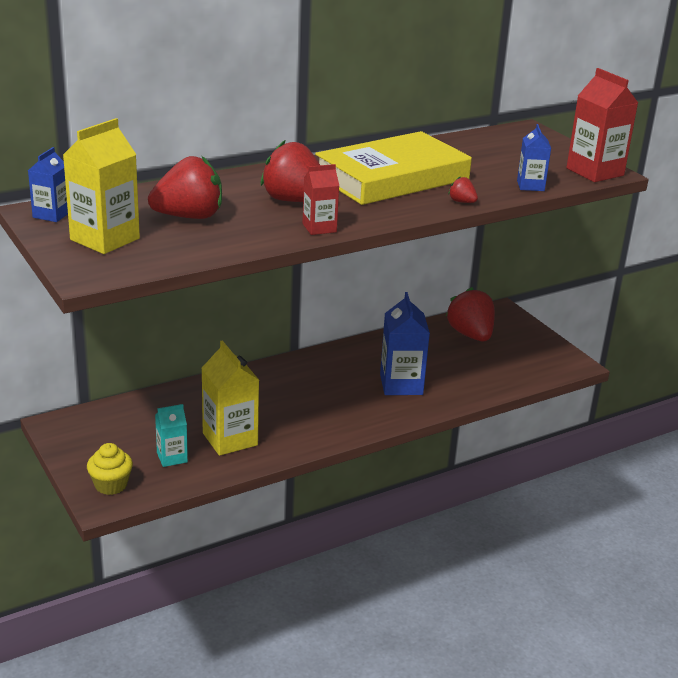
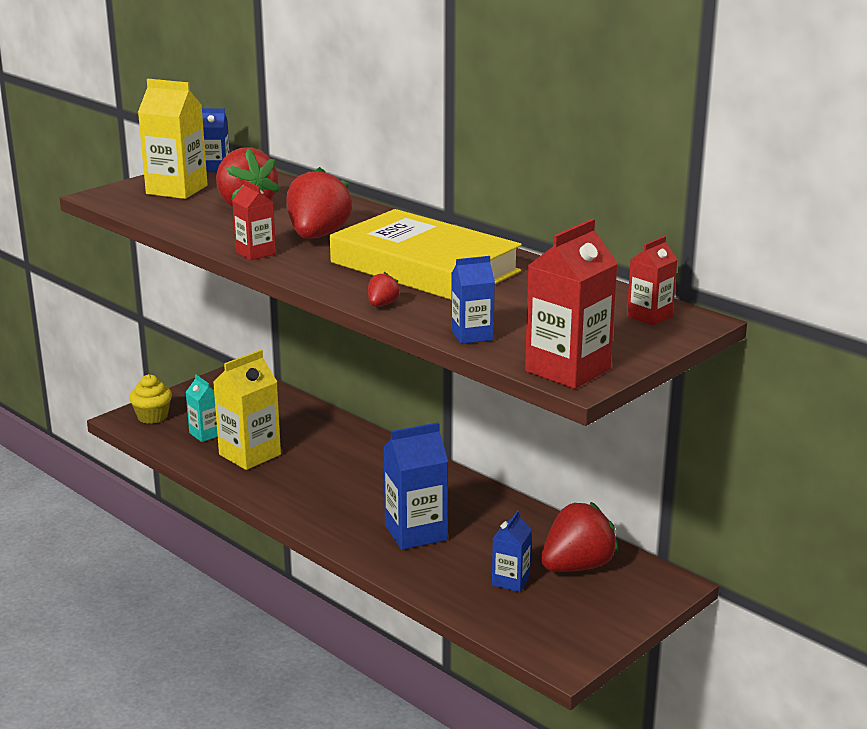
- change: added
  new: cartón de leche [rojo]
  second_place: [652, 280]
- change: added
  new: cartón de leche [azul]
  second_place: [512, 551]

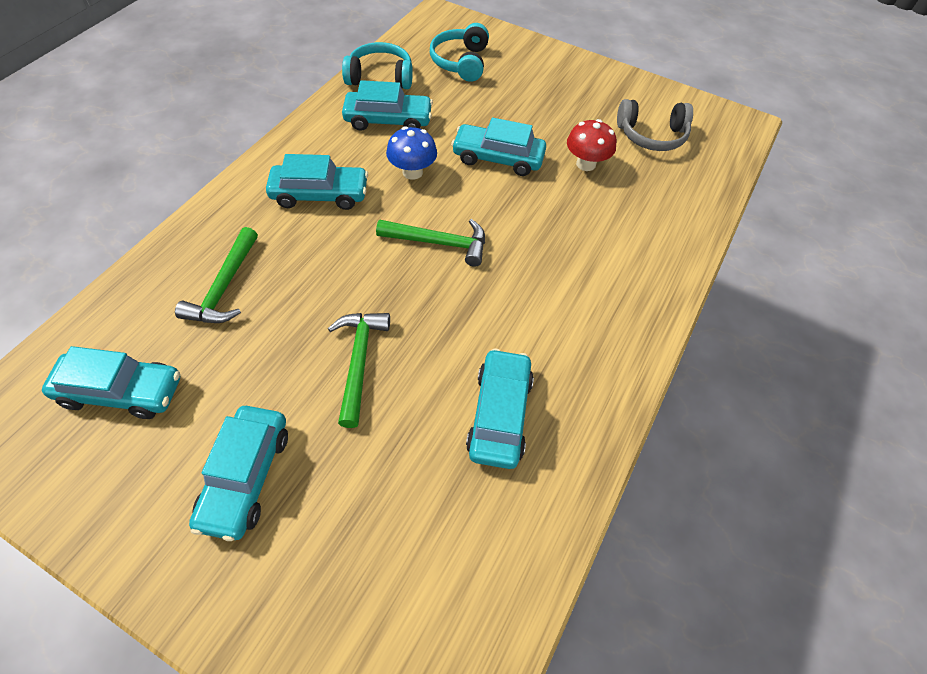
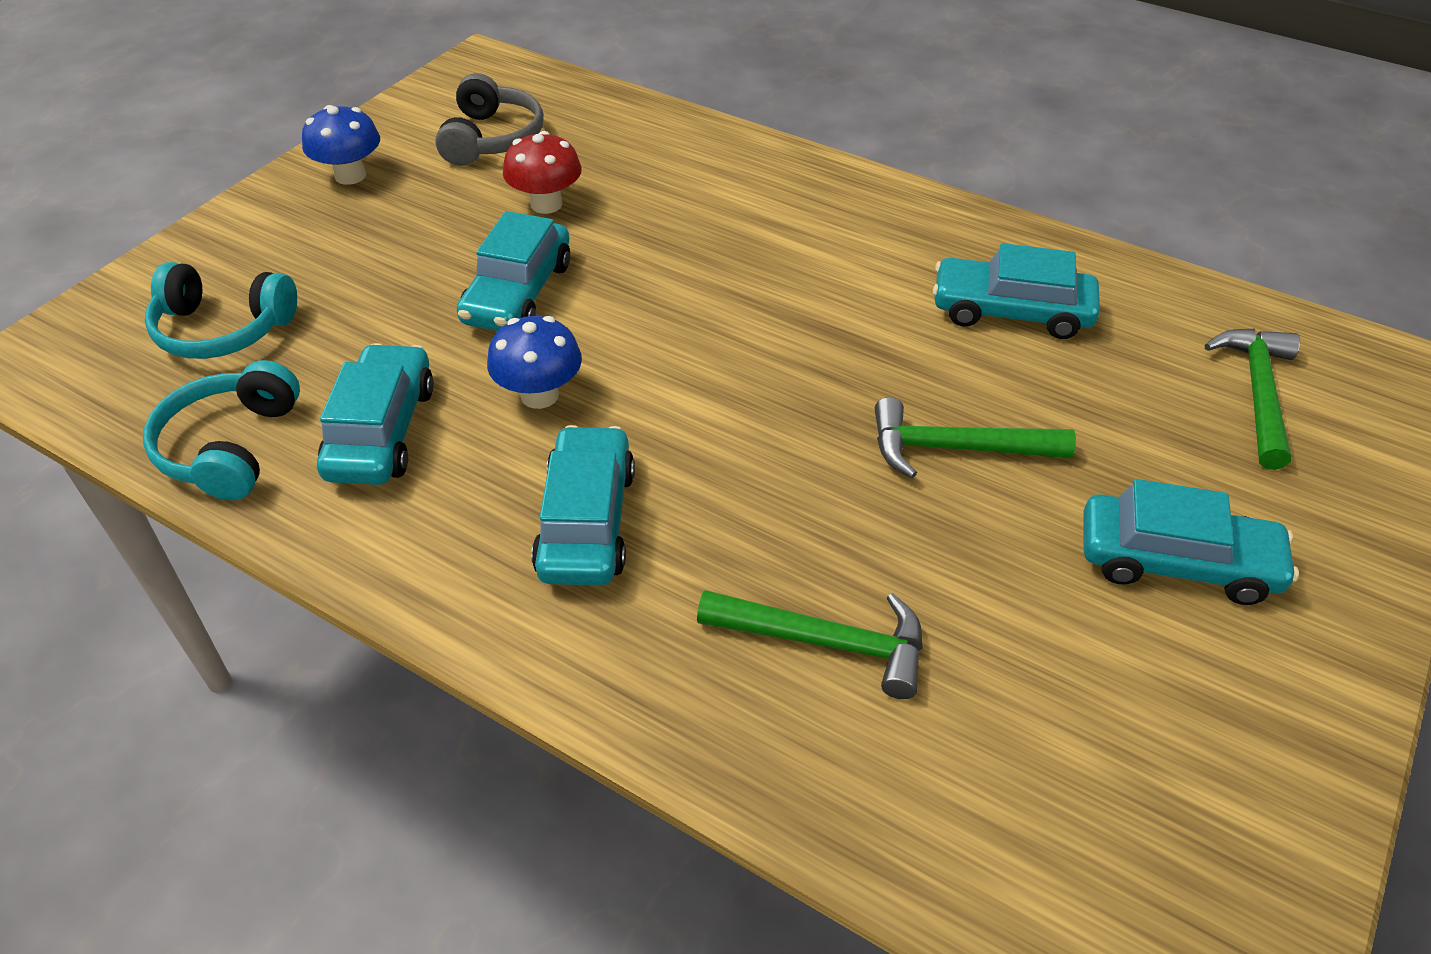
- change: moved
  old: martillo [verde]
  first_place: [430, 243]
  second_place: [1252, 399]
- change: removed
  old: coche [turquesa]
  first_place: [111, 382]
- change: added
  new: seta [azul]
  second_place: [341, 145]

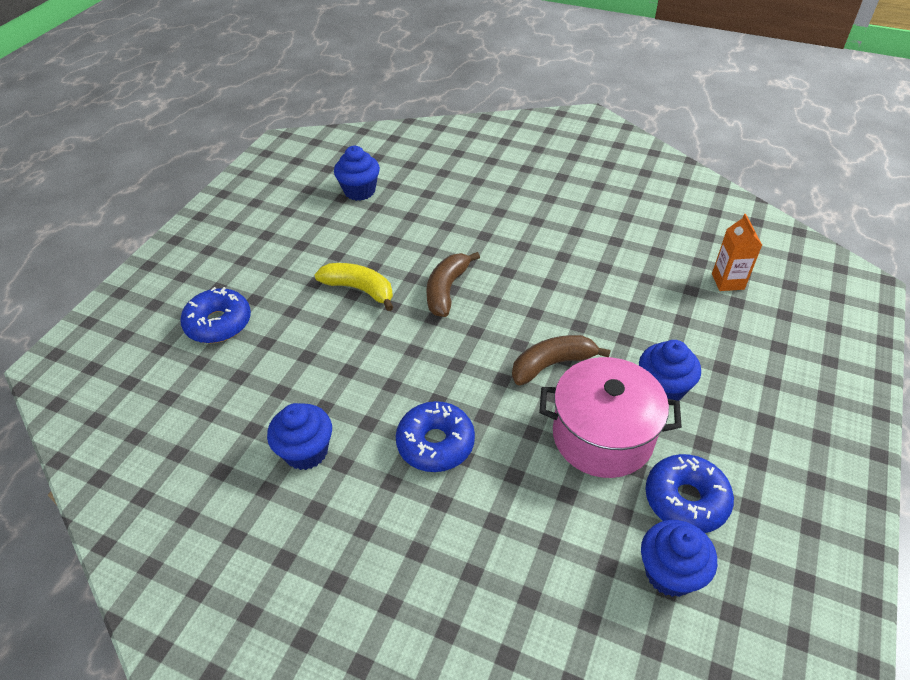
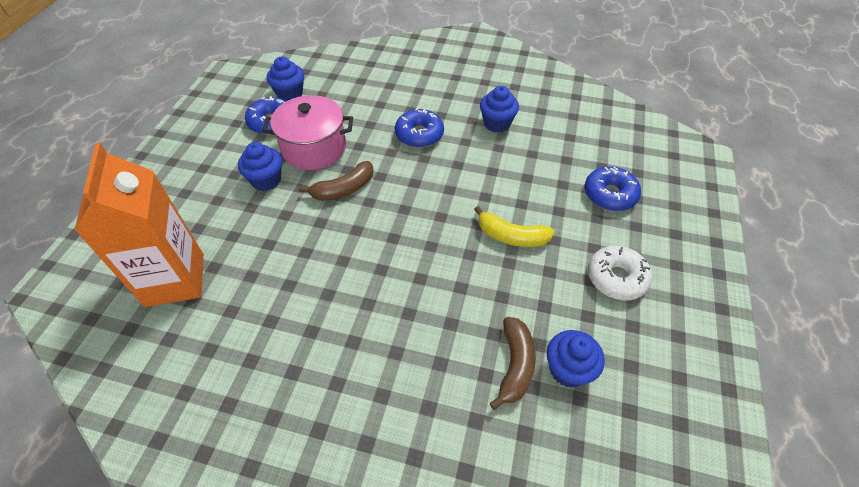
- change: resized
  old: cartón de leche [naranja]
  first_place: [737, 252]
  second_place: [139, 225]
  factor: 2.23
- change: moved
  old: plátano [marrón]
  first_place: [453, 284]
  second_place: [513, 363]
- change: added
  new: rosquilla [blanco]
  second_place: [620, 273]

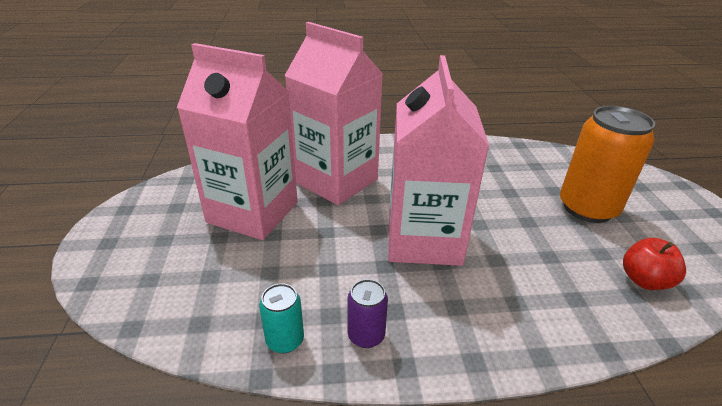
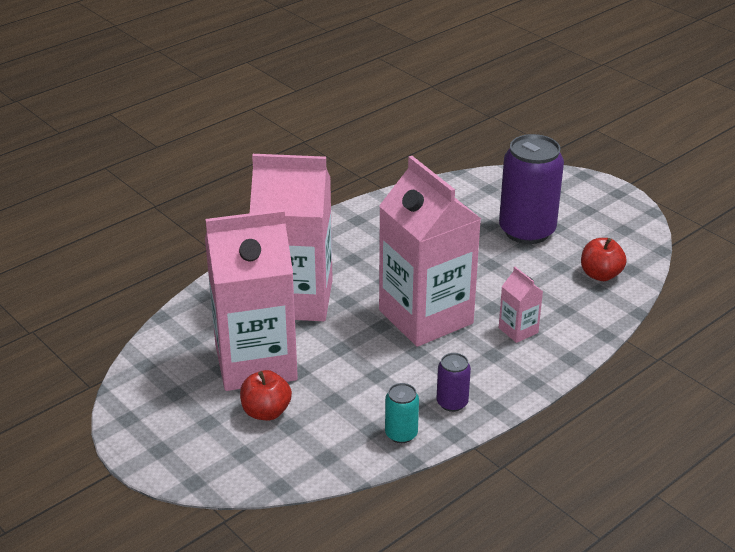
- change: recoloured
  old: lata [naranja]
  new: lata [morado]
  first_place: [607, 164]
  second_place: [531, 189]
- change: added
  new: cartón de leche [rosa]
  second_place: [521, 305]
- change: added
  new: manzana [rojo]
  second_place: [266, 395]

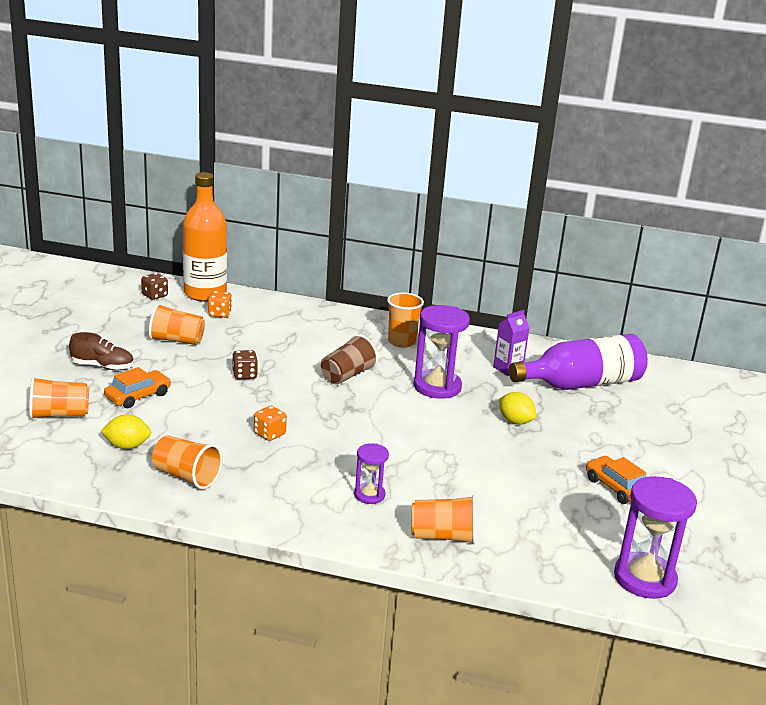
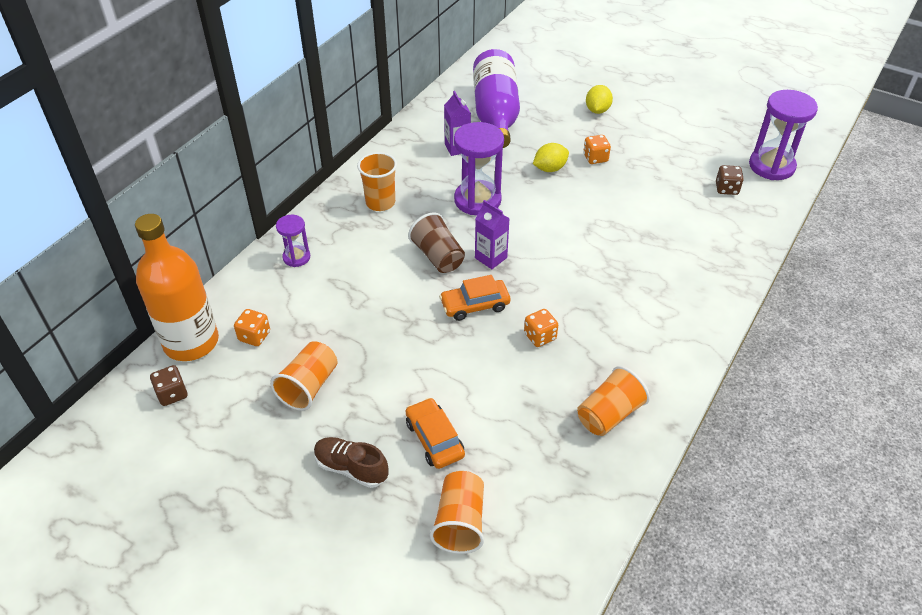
- change: turned
  old: zapato [marrón]
  first_place: [101, 351]
  second_place: [351, 462]
  degrees: -90
- change: moved
  old: dado [marrón]
  first_place: [245, 364]
  second_place: [730, 180]
- change: moved
  old: limón [amarillo]
  first_place: [126, 431]
  second_place: [599, 99]
- change: moved
  old: reloj de arena [morado]
  first_place: [371, 473]
  second_place: [293, 241]
- change: moved
  old: coche [naranja]
  first_place: [616, 480]
  second_place: [474, 298]
- change: removed
  old: vaso [naranja]
  first_place: [444, 519]
- change: added
  new: dado [naranja]
  second_place: [597, 149]
- change: added
  new: cartón de leche [morado]
  second_place: [492, 234]

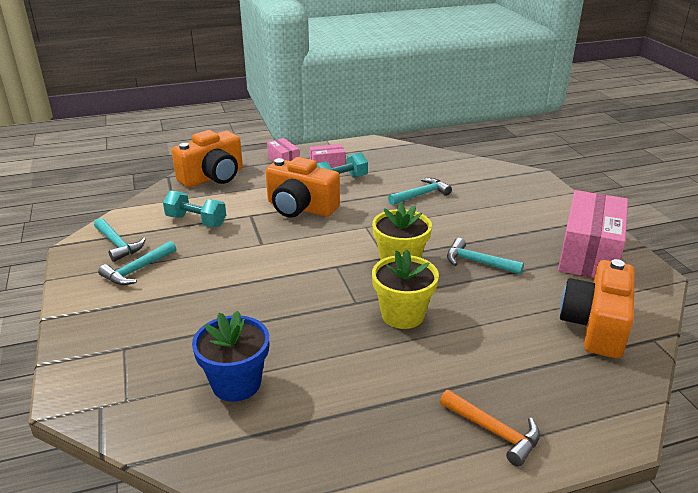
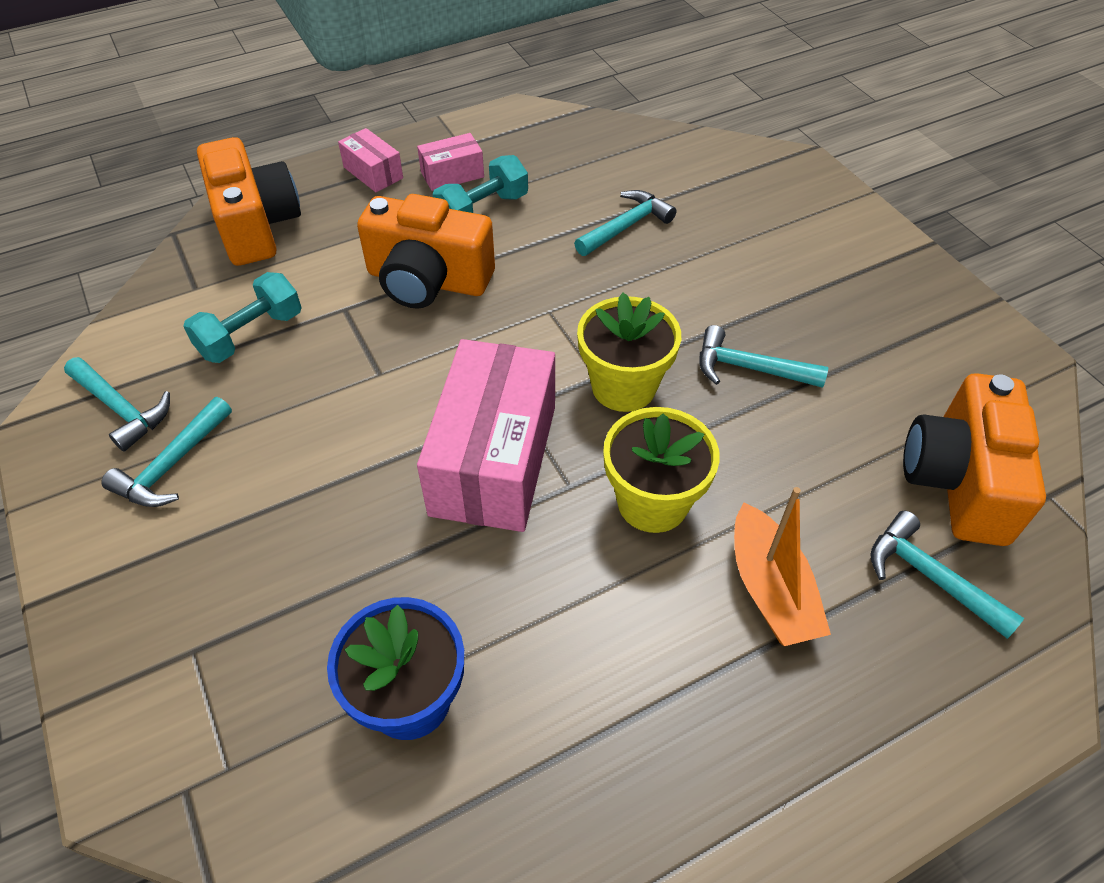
- change: turned
  old: cámara [naranja]
  first_place: [207, 159]
  second_place: [249, 201]
  degrees: -60
- change: moved
  old: caja [rosa]
  first_place: [593, 234]
  second_place: [486, 435]
- change: turned
  old: mancuerna [turquesa]
  first_place: [194, 209]
  second_place: [242, 317]
  degrees: -60
- change: removed
  old: martillo [naranja]
  first_place: [490, 428]
- change: added
  new: barco [naranja]
  second_place: [782, 566]
- change: added
  new: martillo [turquesa]
  second_place: [947, 575]

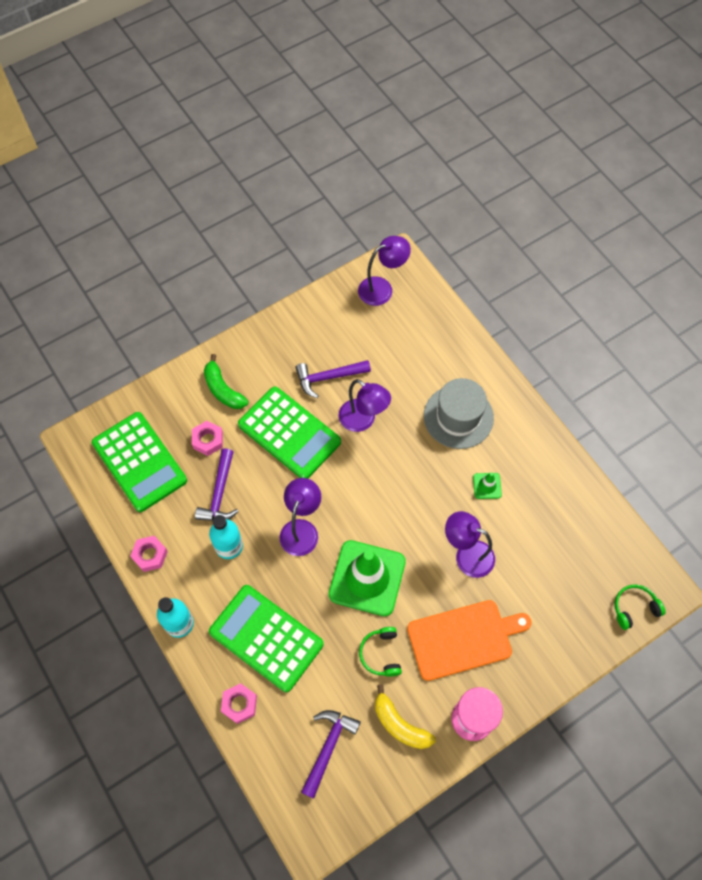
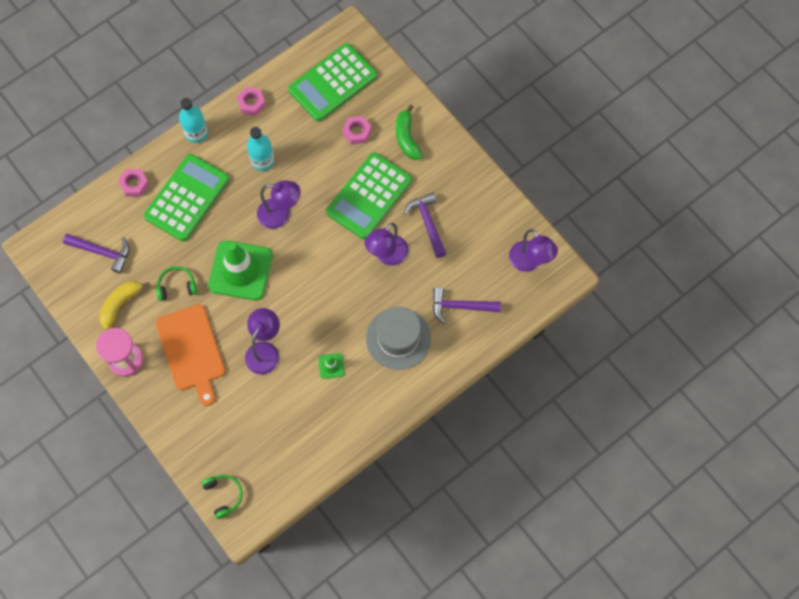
- change: turned
  old: plátano [verde]
  first_place: [226, 381]
  second_place: [409, 132]
  degrees: -60
- change: moved
  old: martillo [morado]
  first_place: [217, 484]
  second_place: [467, 305]

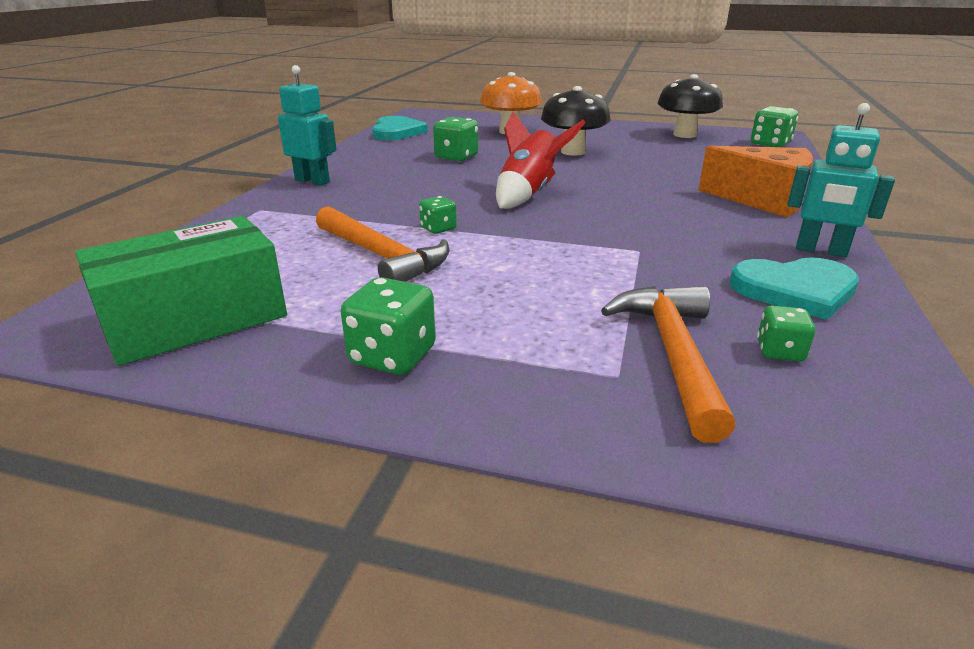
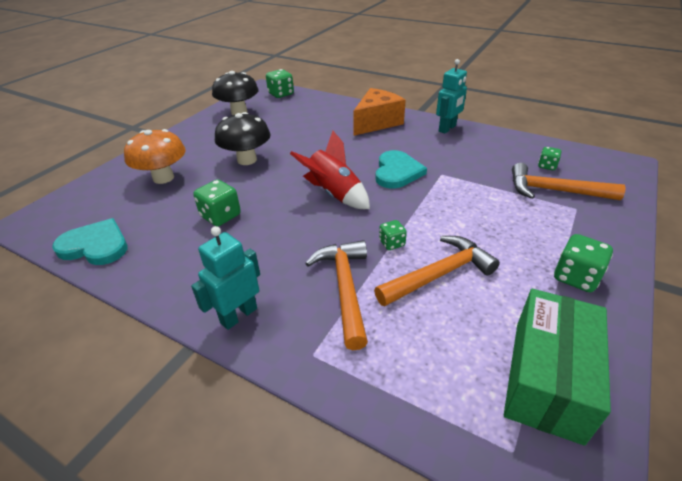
- change: turned
  old: caja [verde]
  first_place: [181, 291]
  second_place: [557, 367]
  degrees: 45
- change: moved
  old: corazón [turquesa]
  first_place: [794, 288]
  second_place: [401, 169]
- change: added
  new: martillo [naranja]
  second_place: [336, 295]

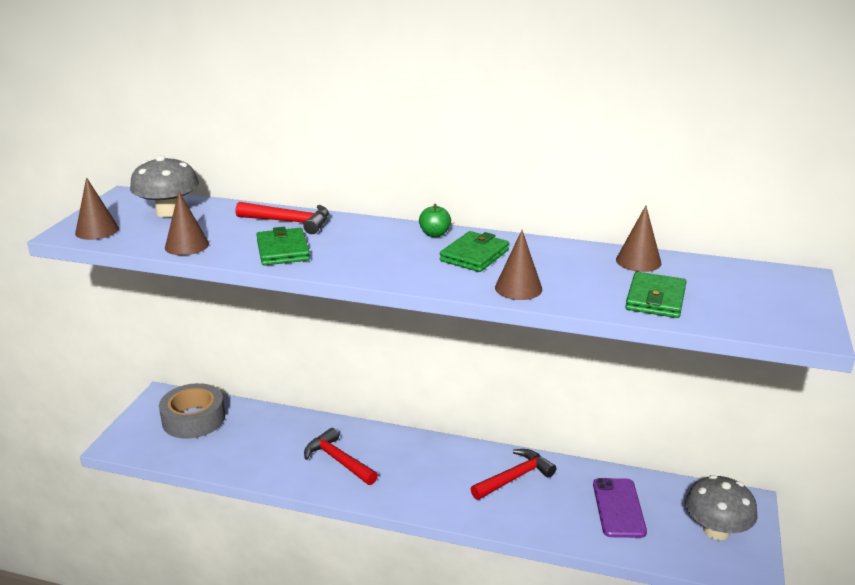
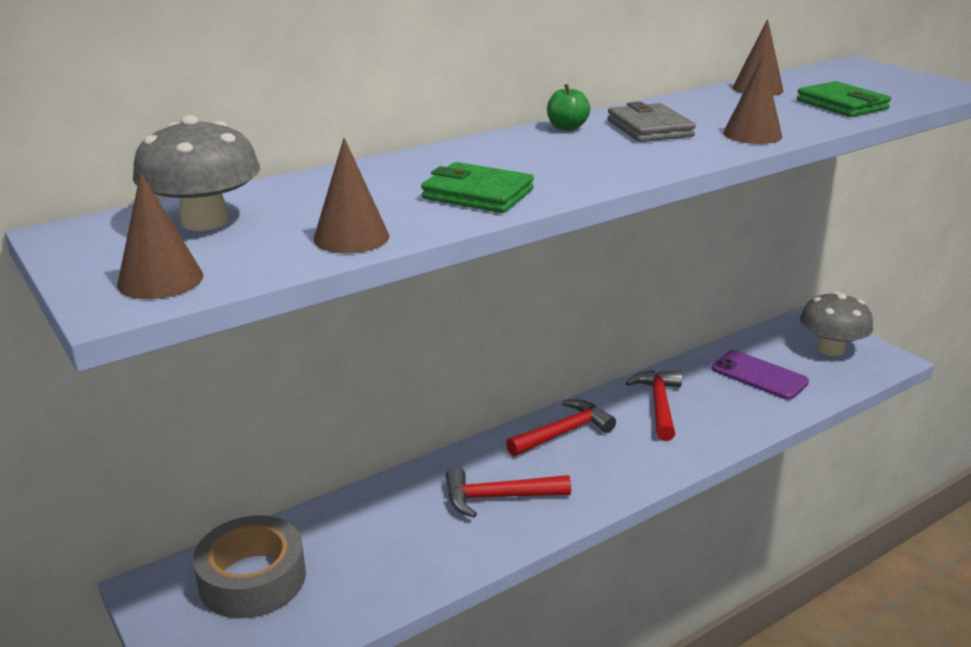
- change: moved
  old: martillo [rojo]
  first_place: [282, 218]
  second_place: [561, 427]
- change: recoloured
  old: cartera [verde]
  new: cartera [gris]
  first_place: [474, 251]
  second_place: [651, 122]

